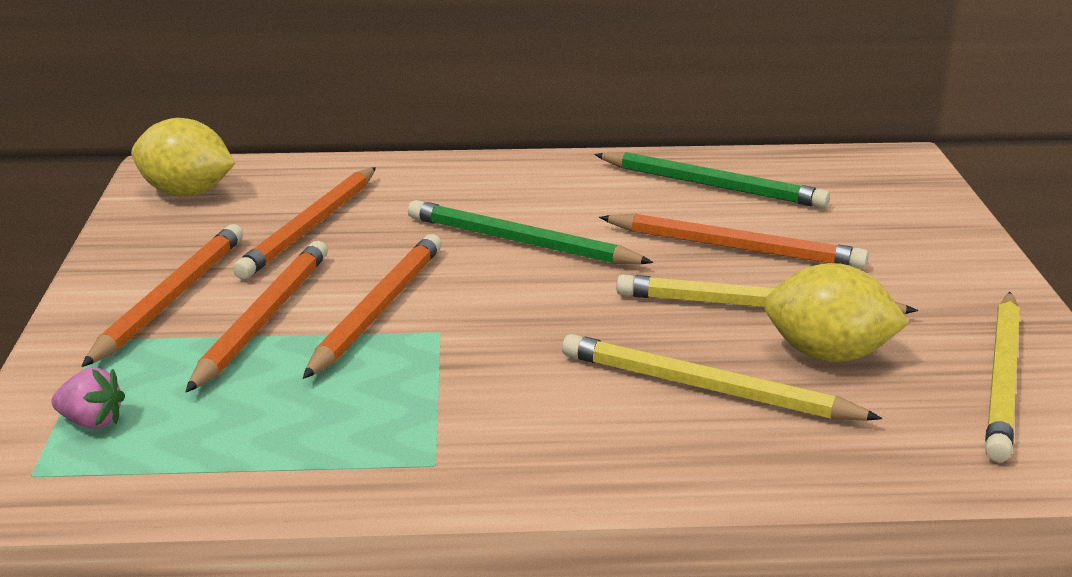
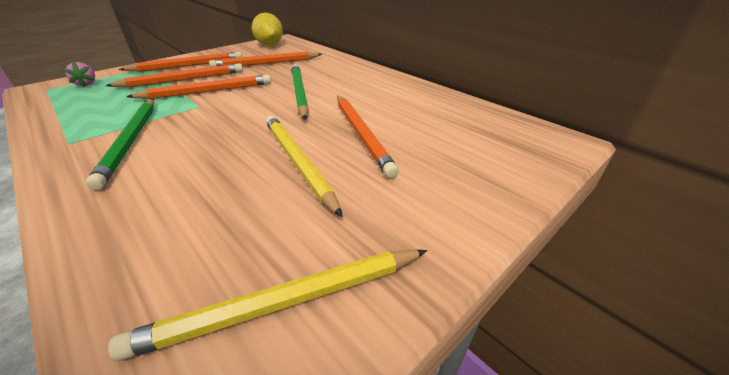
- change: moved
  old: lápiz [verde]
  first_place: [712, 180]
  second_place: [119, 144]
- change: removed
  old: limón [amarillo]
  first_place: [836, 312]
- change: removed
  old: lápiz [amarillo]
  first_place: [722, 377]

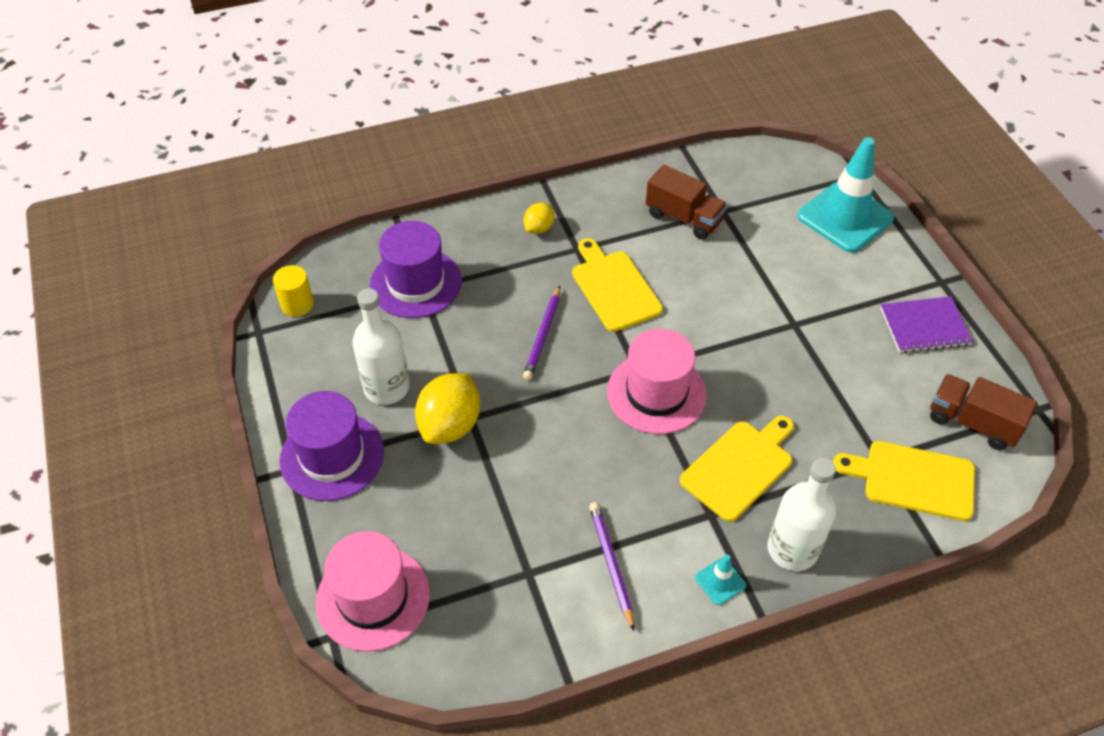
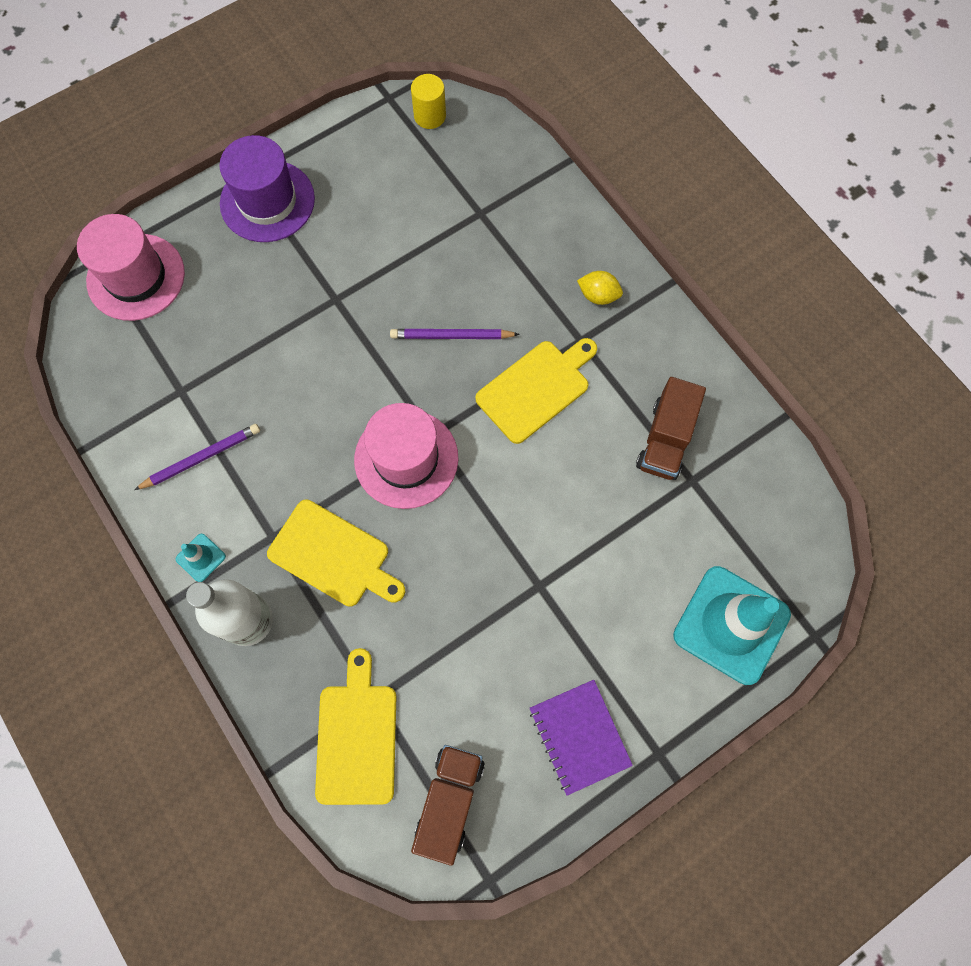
- change: removed
  old: sombrero [morado]
  first_place: [416, 269]
- change: removed
  old: botella [blanco]
  first_place: [380, 346]
- change: removed
  old: limón [amarillo]
  first_place: [447, 408]

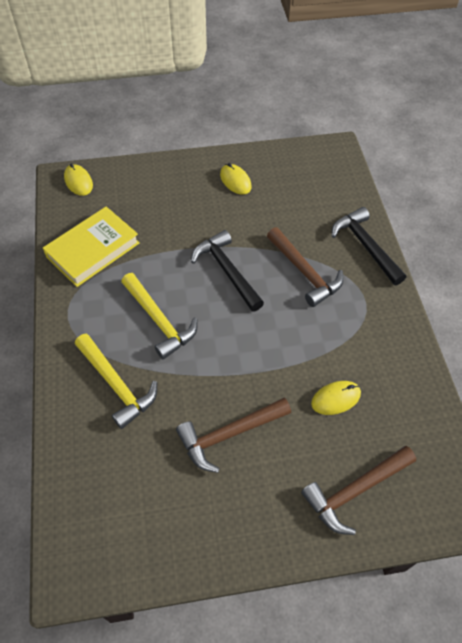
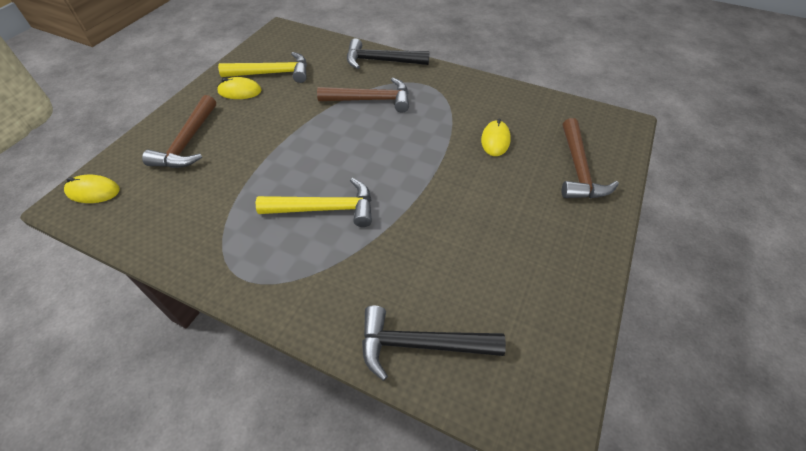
- change: removed
  old: libro [amarillo]
  first_place: [91, 247]
- change: moved
  old: martillo [negro]
  first_place: [227, 270]
  second_place: [434, 343]
- change: moved
  old: martillo [amarillo]
  first_place: [116, 381]
  second_place: [262, 67]
- change: moved
  old: martillo [marrón]
  first_place: [233, 435]
  second_place: [179, 131]

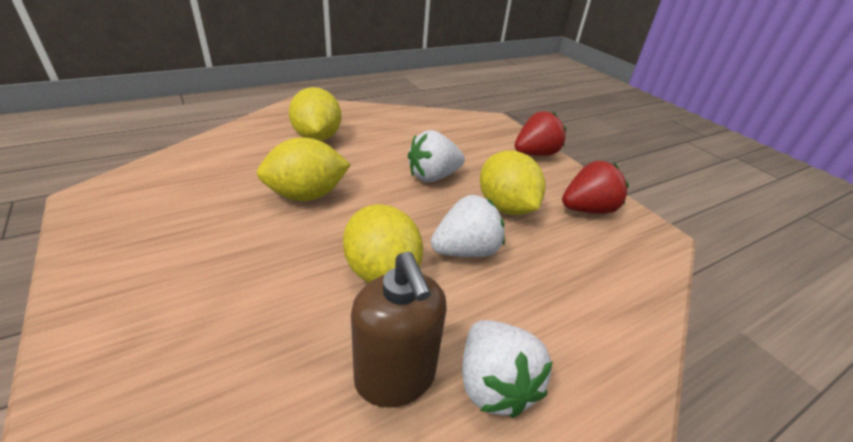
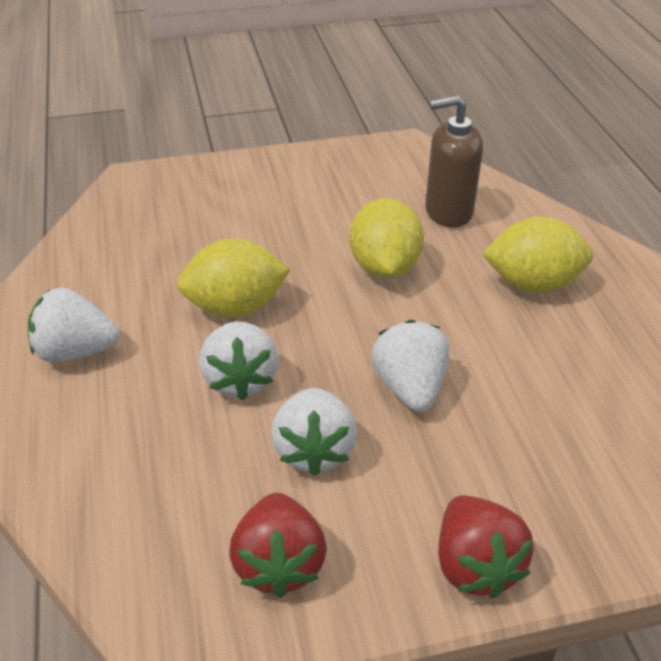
- change: replaced
  old: limón [amarillo]
  new: fresa [blanco]
  first_place: [512, 183]
  second_place: [314, 432]
- change: moved
  old: dispensador de jabón [marrón]
  first_place: [399, 329]
  second_place: [454, 161]

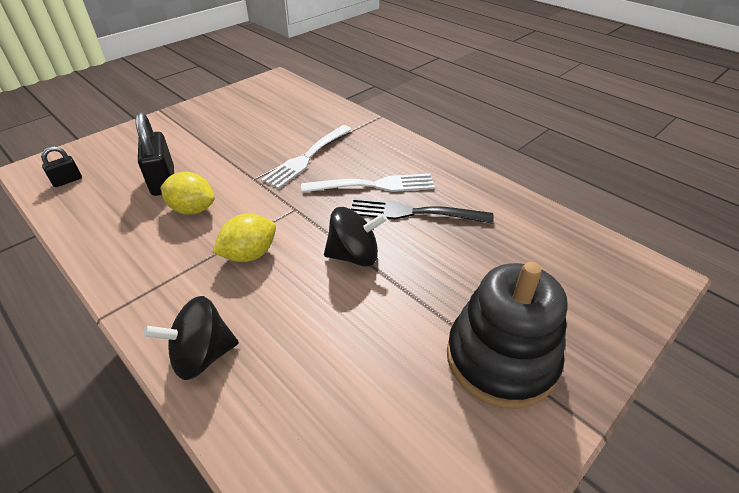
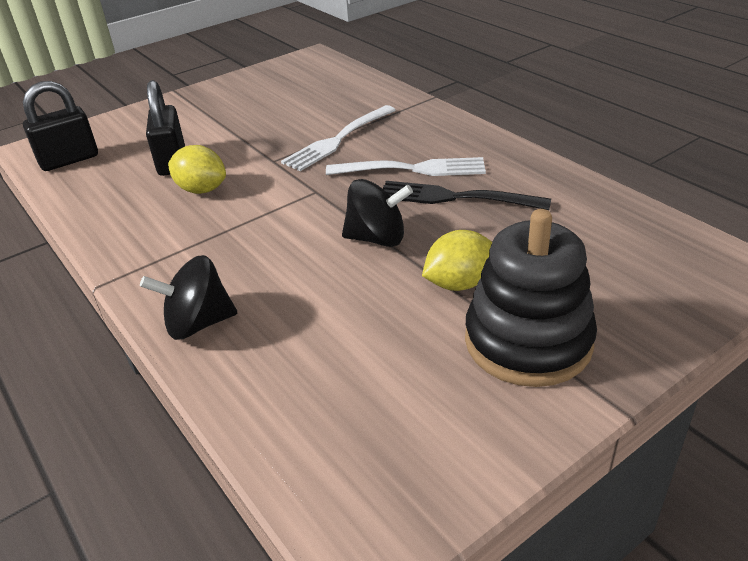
- change: resized
  old: candado [negro]
  first_place: [61, 166]
  second_place: [60, 126]
  factor: 1.87
- change: moved
  old: limón [amarillo]
  first_place: [244, 238]
  second_place: [457, 260]

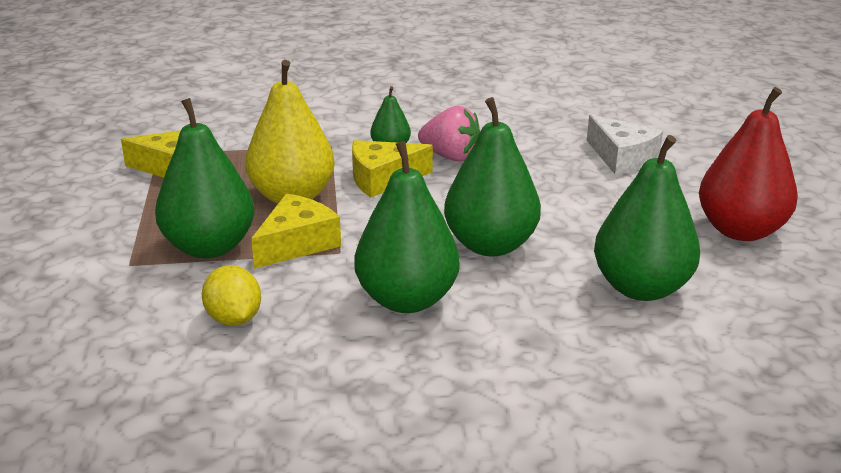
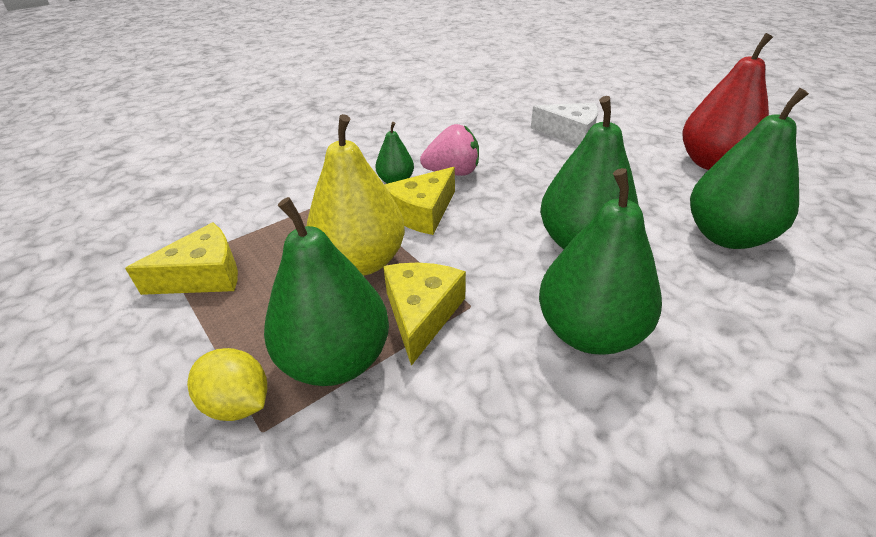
- change: moved
  old: limón [amarillo]
  first_place: [231, 295]
  second_place: [227, 384]

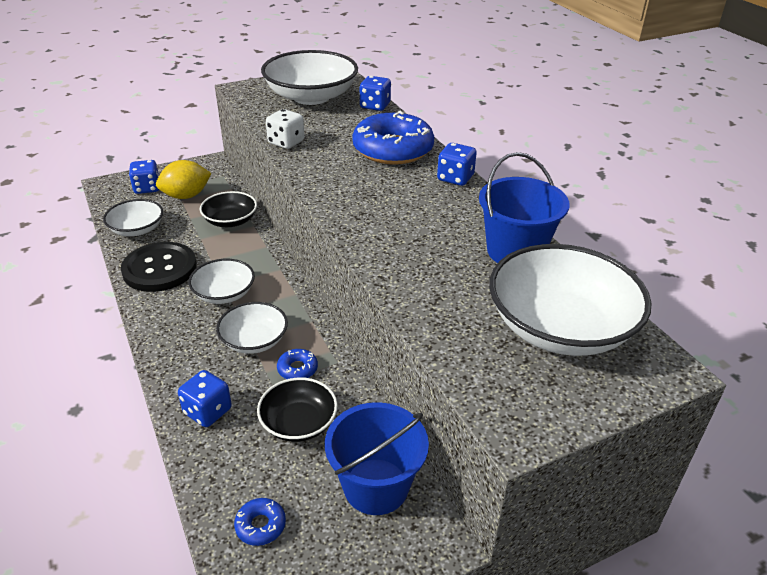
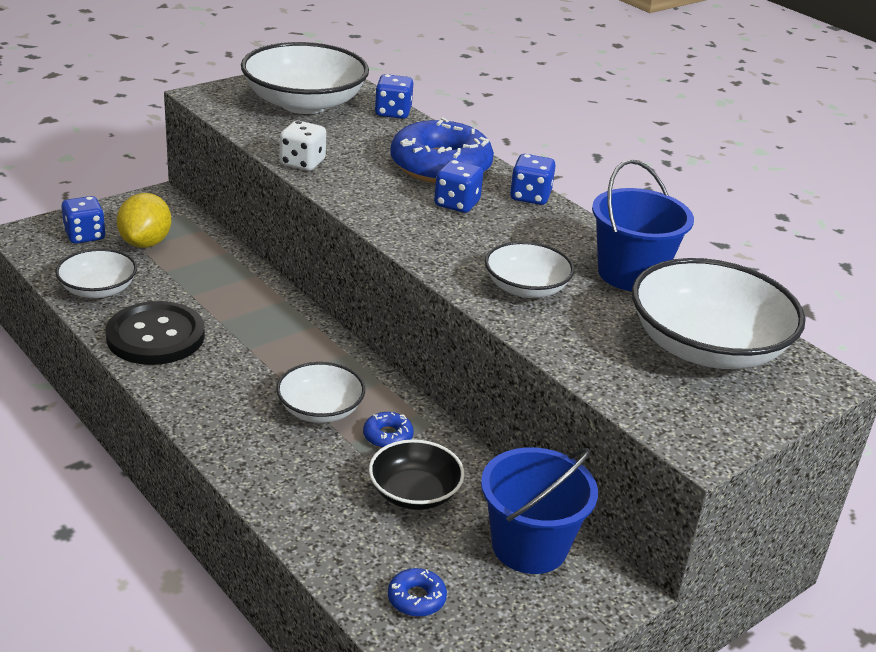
- change: turned
  old: limón [amarillo]
  first_place: [184, 179]
  second_place: [144, 220]
  degrees: -45
- change: removed
  old: cuenco [negro]
  first_place: [228, 209]
- change: moved
  old: cuenco [blanco]
  first_place: [221, 281]
  second_place: [529, 269]
- change: moved
  old: dado [azul]
  first_place: [205, 398]
  second_place: [458, 186]

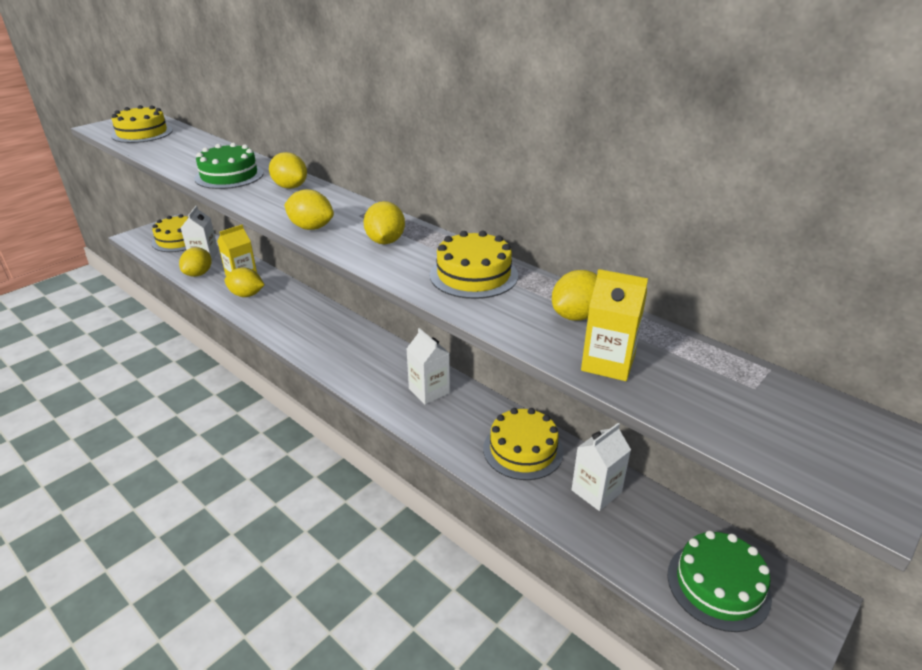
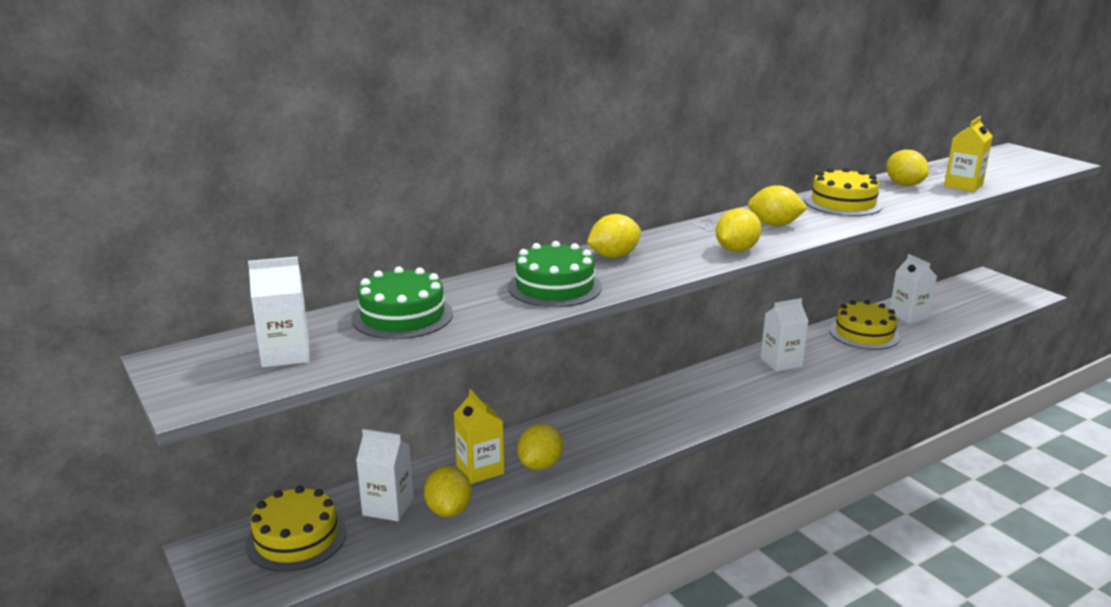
- change: replaced
  old: tarta [amarillo]
  new: cartón de leche [blanco]
  first_place: [142, 124]
  second_place: [279, 311]
- change: turned
  old: limón [amarillo]
  first_place: [195, 262]
  second_place: [448, 491]
  degrees: 45
- change: moved
  old: tarta [verde]
  first_place: [720, 581]
  second_place: [402, 302]

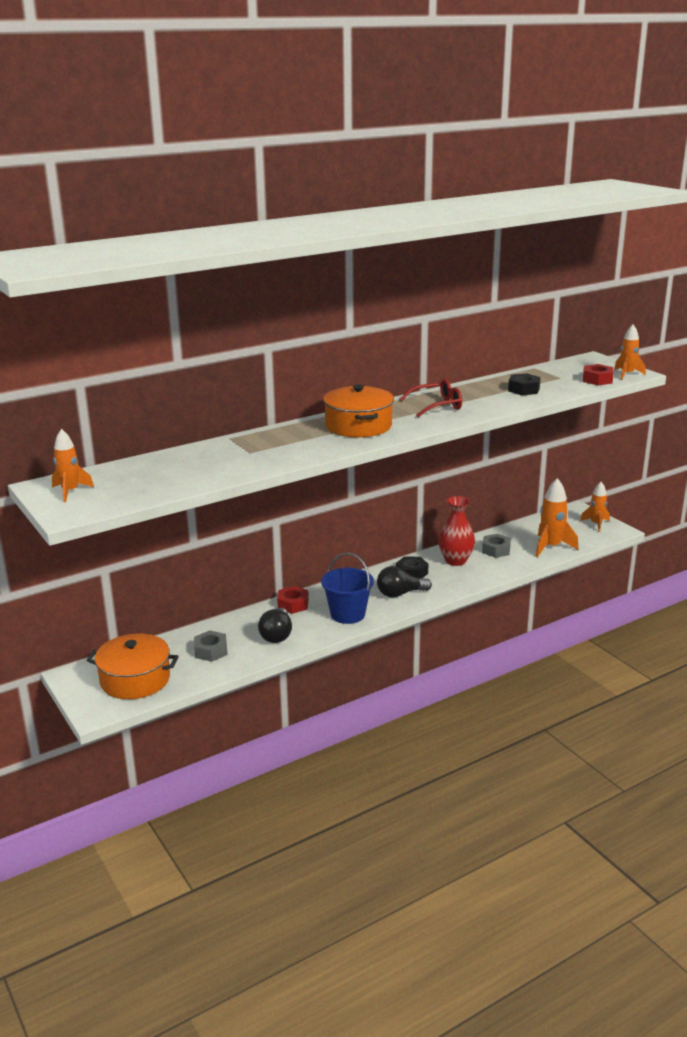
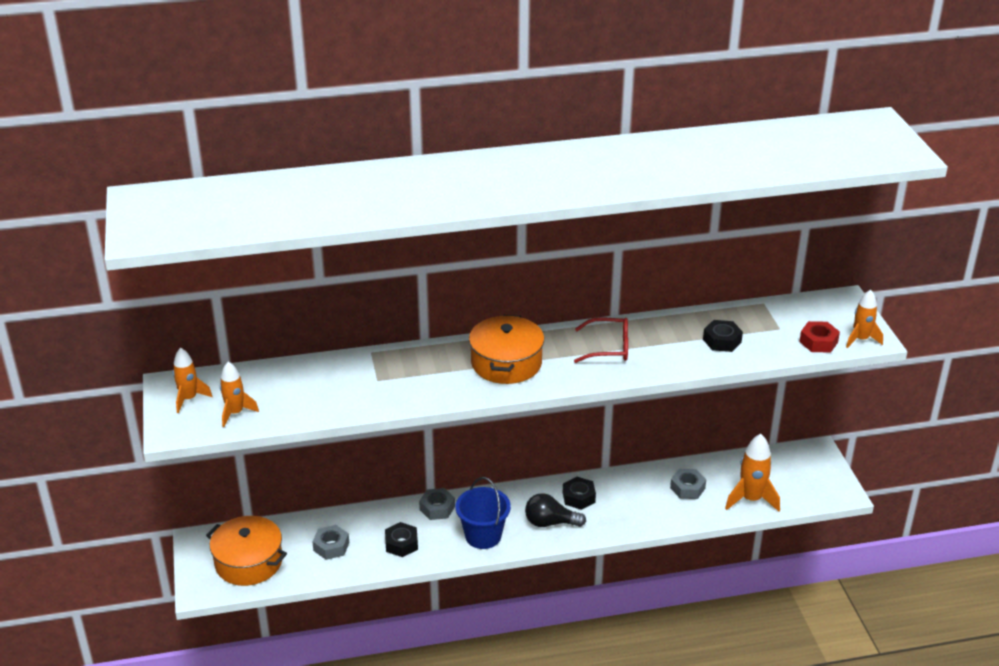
- change: moved
  old: cohete [naranja]
  first_place: [595, 507]
  second_place: [239, 394]
- change: removed
  old: florero [rojo]
  first_place: [456, 531]
- change: recoloured
  old: tuerca [rojo]
  new: tuerca [gris]
  first_place: [293, 600]
  second_place: [437, 504]
- change: replaced
  old: bombilla [negro]
  new: tuerca [negro]
  first_place: [275, 625]
  second_place: [401, 539]

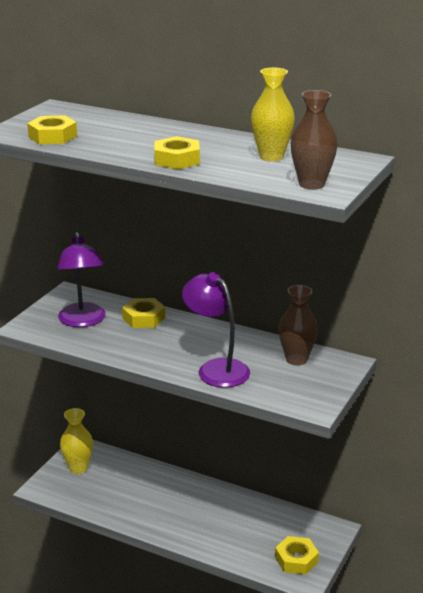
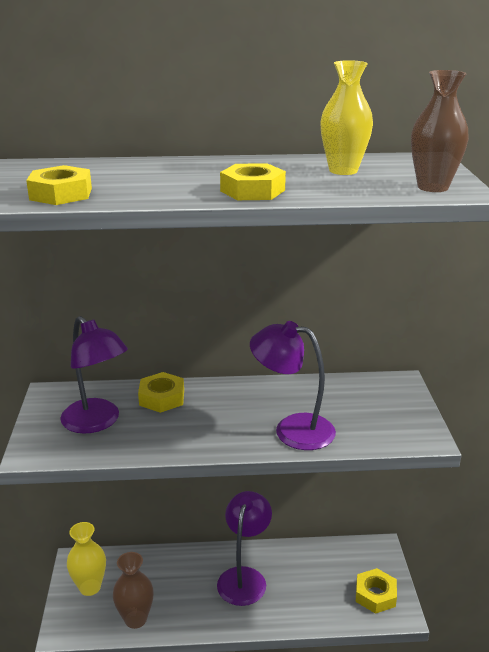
- change: moved
  old: florero [marrón]
  first_place: [298, 325]
  second_place: [133, 590]
- change: added
  new: lámpara [morado]
  second_place: [244, 548]

